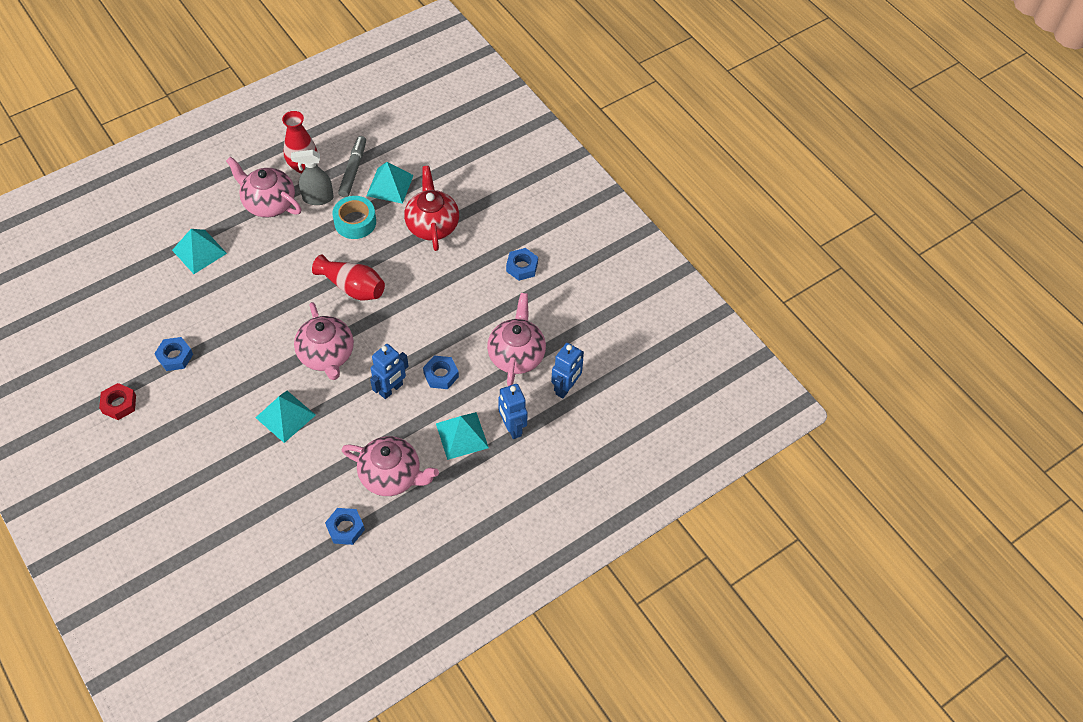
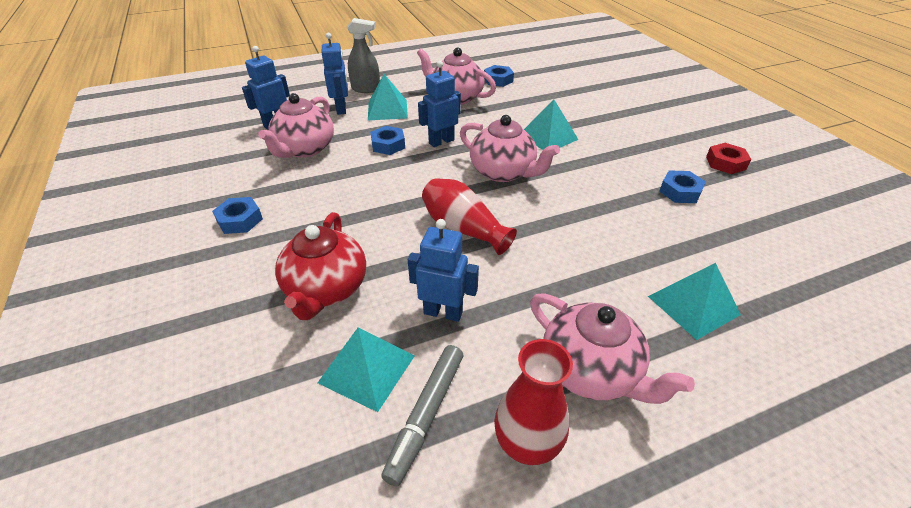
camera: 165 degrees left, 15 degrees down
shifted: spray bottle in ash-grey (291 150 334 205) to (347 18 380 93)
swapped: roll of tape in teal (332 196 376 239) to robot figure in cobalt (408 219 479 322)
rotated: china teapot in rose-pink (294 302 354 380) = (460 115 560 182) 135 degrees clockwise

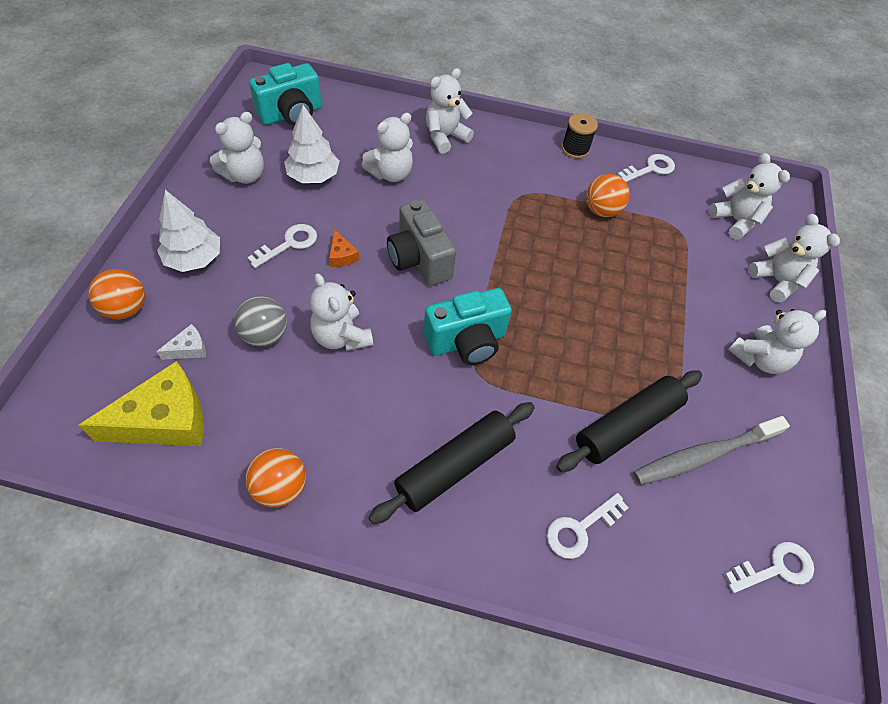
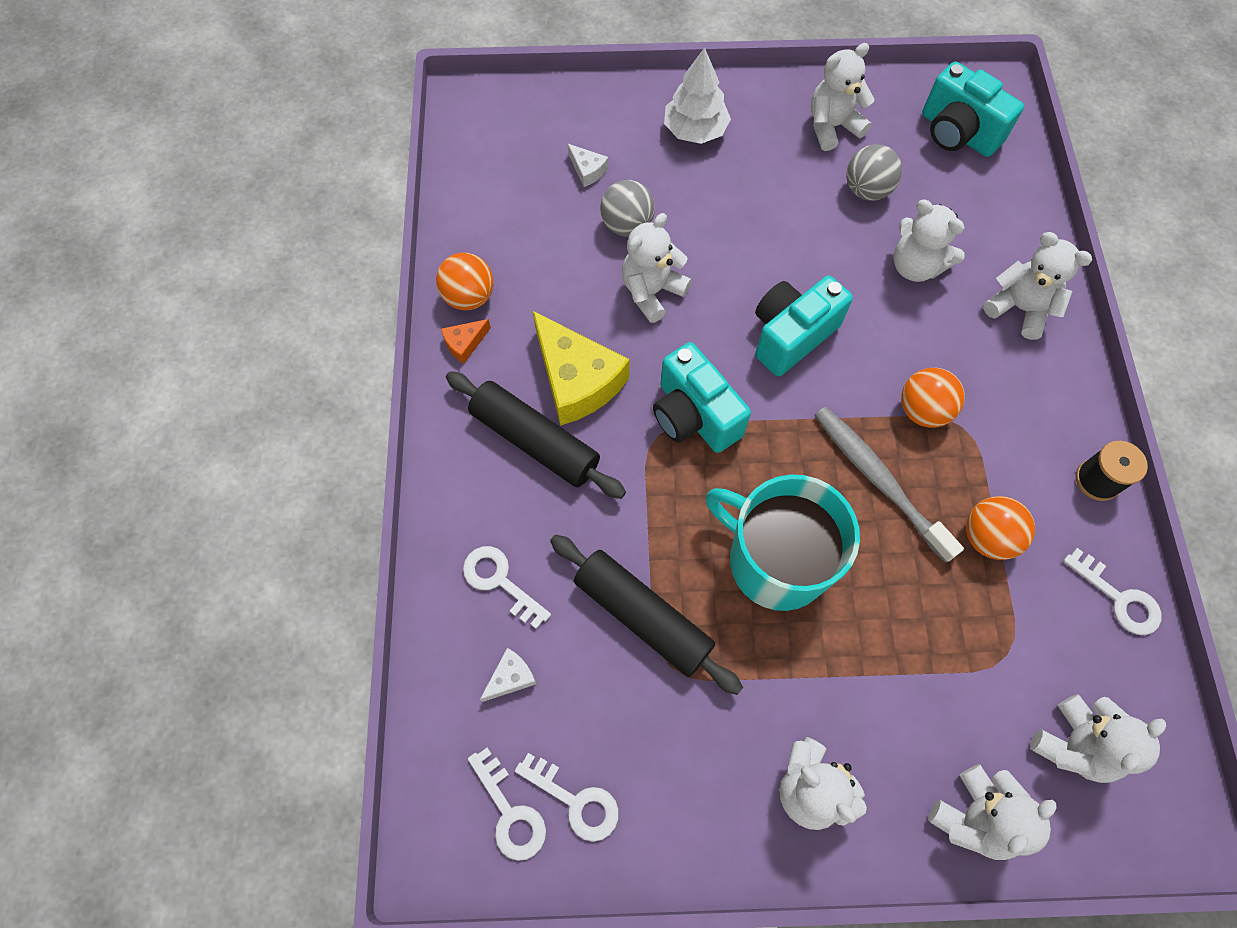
camera: 80 degrees right, 10 degrees up
new: mug in teal (706 475 860 611); cheese in pure white (480 648 536 702)
shifted: key in pure white (247 224 317 268) to (515 753 619 842); cheese in orange-coloured (329 229 359 267) to (441 319 491 364); ball in orange-coloured (88 269 145 319) to (901 368 965 427); cheese in yellow (78 361 204 446) to (533 311 630 426); dental brush in ash-grey (633 416 790 485) to (814 407 964 563)
swapped: tree in pure white (284 105 339 183) to ball in ash-grey (846 144 902 201)
repainted: compact camera in ash-grey (387 199 456 286) to compact camera in teal (755 276 853 376)
rotated: stuffed bear in pure white (210 112 264 184) = (811 43 875 151) 120 degrees clockwise

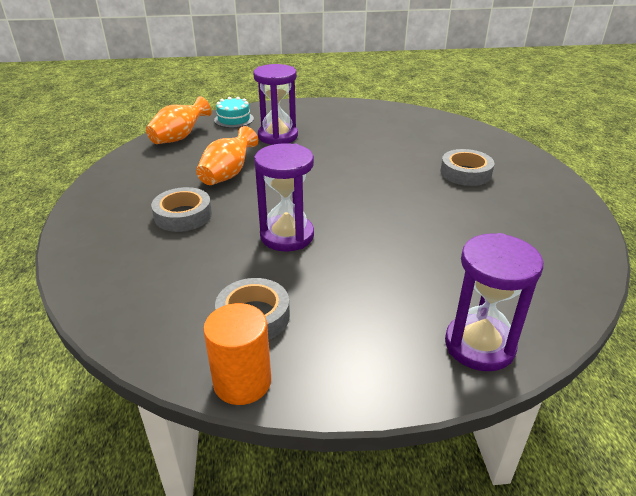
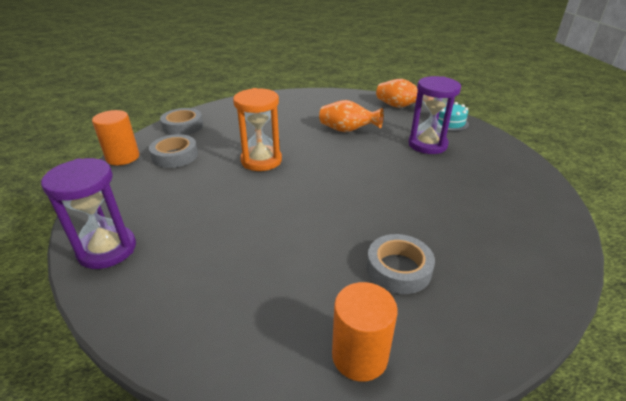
camera: 85 degrees right, 0 degrees up
new: cylinder shape in orange-coloured (332 282 398 382)
shifted: roll of tape in ash-grey (151 187 212 232) to (160 108 203 135)
repainted: sandglass in purple (254 143 314 251) to sandglass in orange-coloured (233 88 282 171)

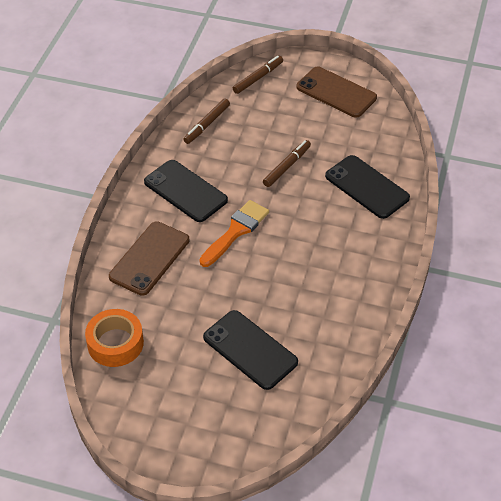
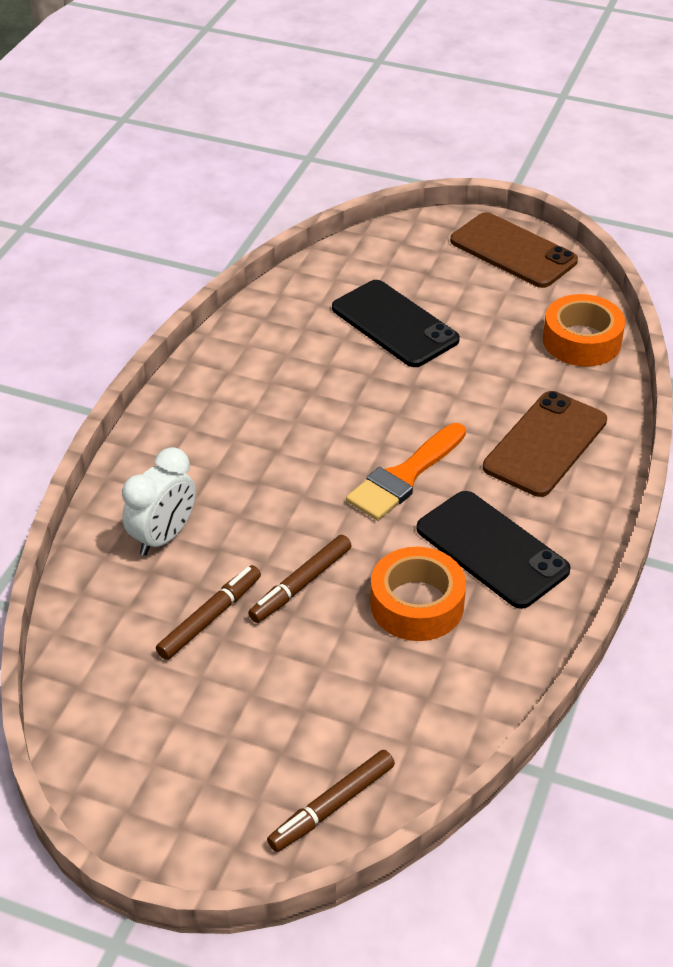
camera: 175 degrees left, 5 degrees down
new: roll of tape in orange-coloured (370 547 466 641)
shifted: smartphone in dark brown (296 66 377 118) to (450 212 578 288); marker in dark brown (183 99 230 144) to (156 565 261 660)
swapped: smartphone in ebony (325 155 410 219) to clock in pure white (122 447 196 556)

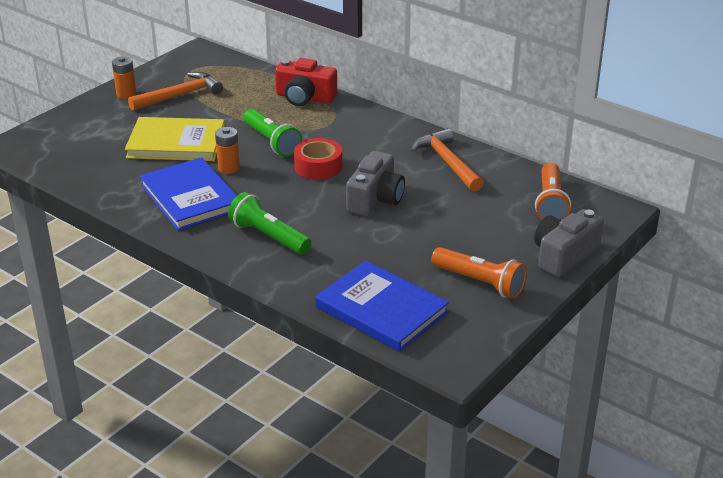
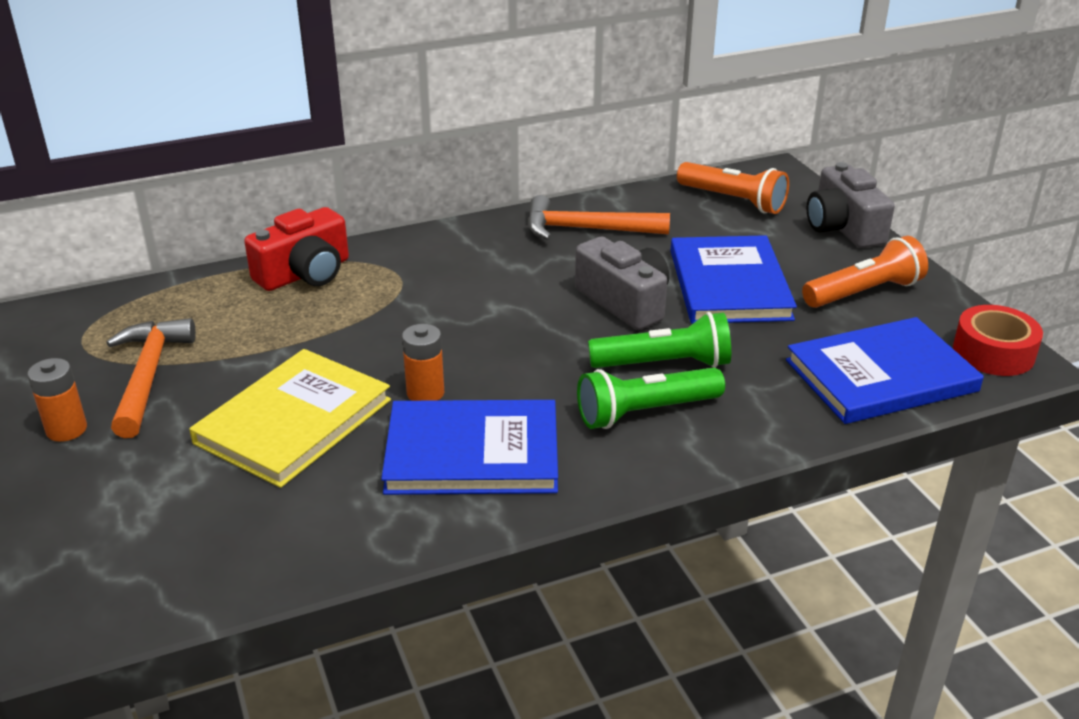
camera: 60 degrees left, 0 degrees up
new: book in cobalt (670 235 797 324)
shifted: flashlight in green (243 109 302 157) to (588 312 731 368); roll of tape in crimson (294 138 342 180) to (953 305 1043 376)

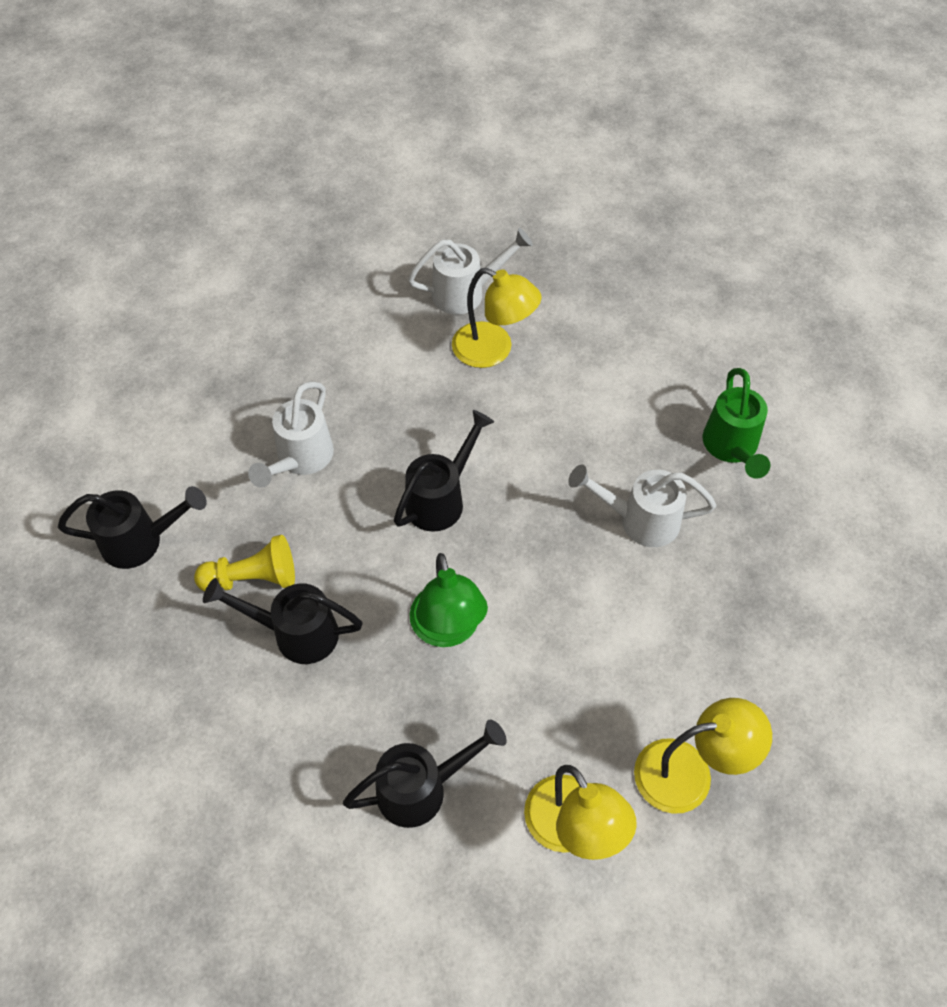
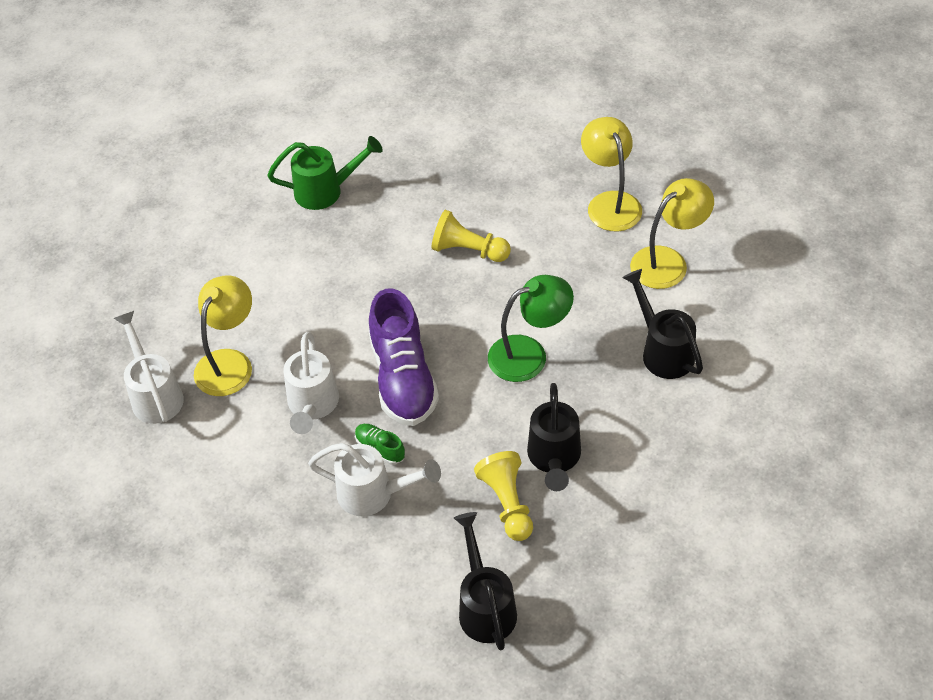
camera: 95 degrees left, 5 degrees down
new: chess pawn in yellow (431 210 511 262); sneaker in green (355 424 405 465)
shifted: watering can in pure white (568 465 716 547) to (283 332 339 434)
swapped: watering can in ebony (394 410 494 532) to sneaker in purple (369 289 439 426)

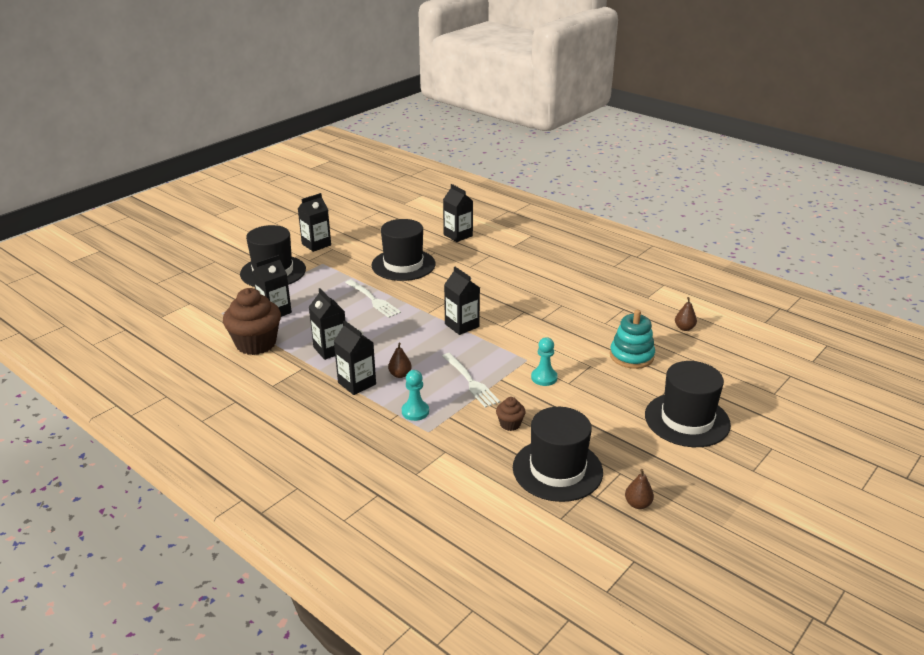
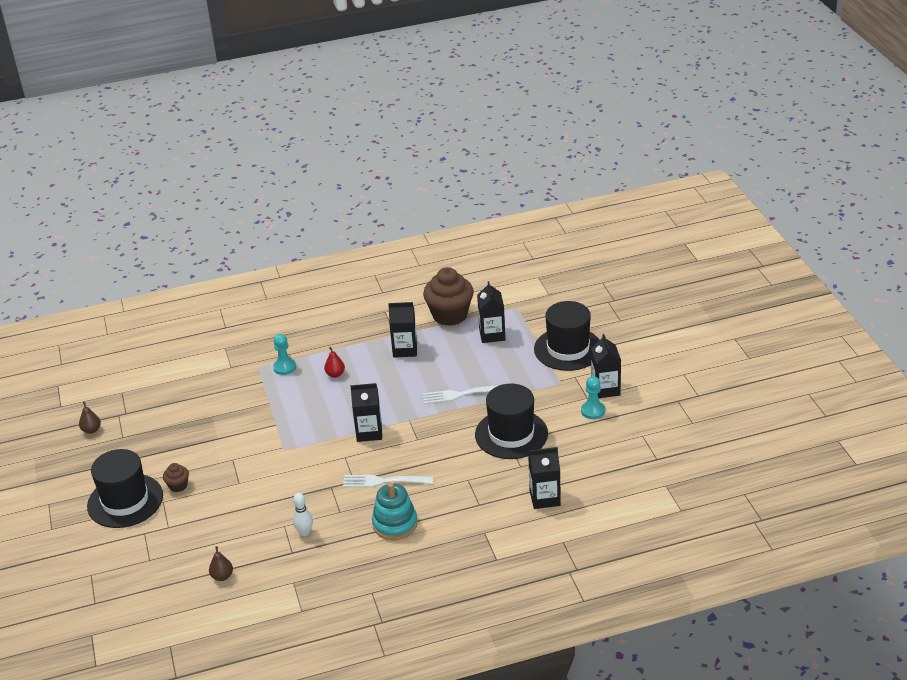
camera: 125 degrees right, 5 degrees up
gone: juice carton in ebony (334 320 376 395); tall hat in ebony (513 407 603 502)
new: skittle in pure white (293 493 313 536)
shifted: ring stacker in teal (610 310 655 369) to (372 482 418 540); chess pawn in teal (531 337 558 386) to (581 376 605 419); dinner fork in pure white (442 353 500 408) to (343 475 433 487); fairy cake in dark brown (496 397 526 431) to (163 463 189 492)
repainted: pear fruit in dark brown (388 343 412 378) to pear fruit in crimson (324 347 345 378)

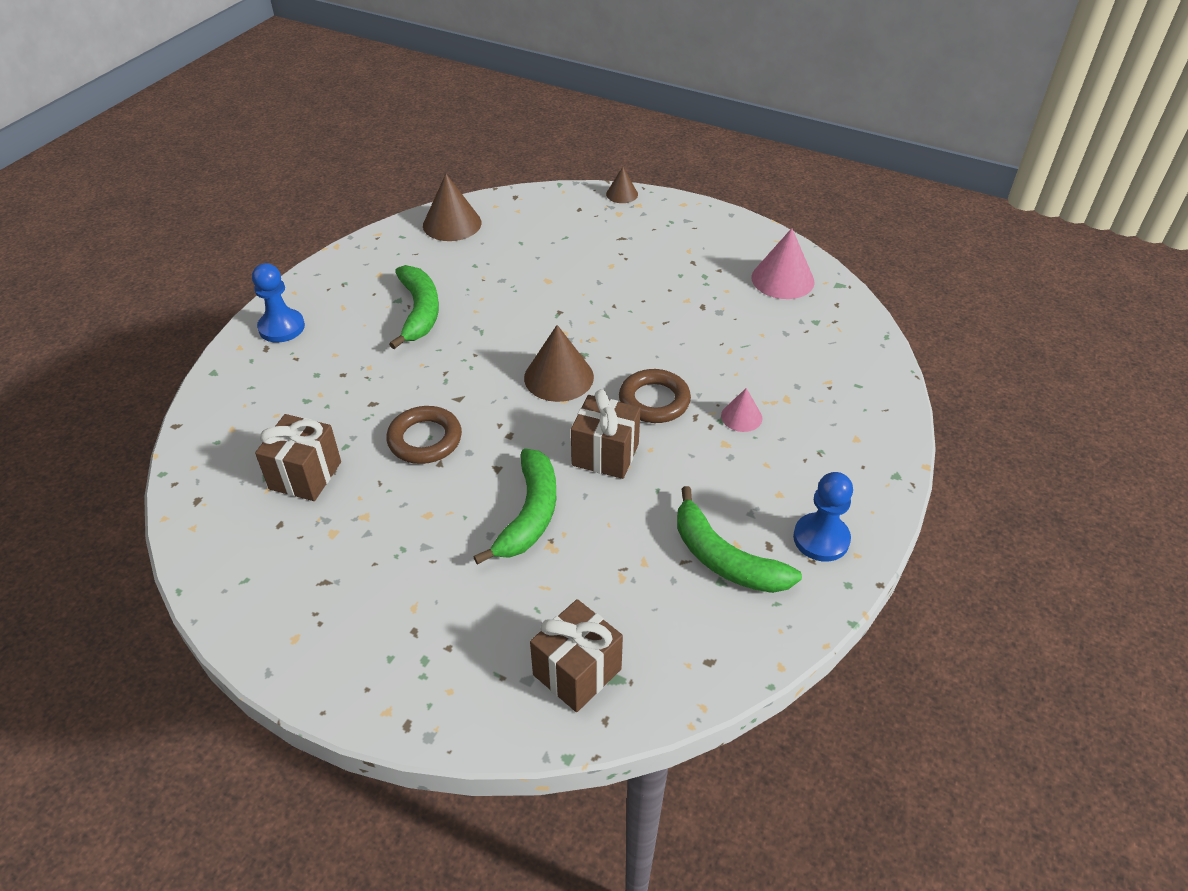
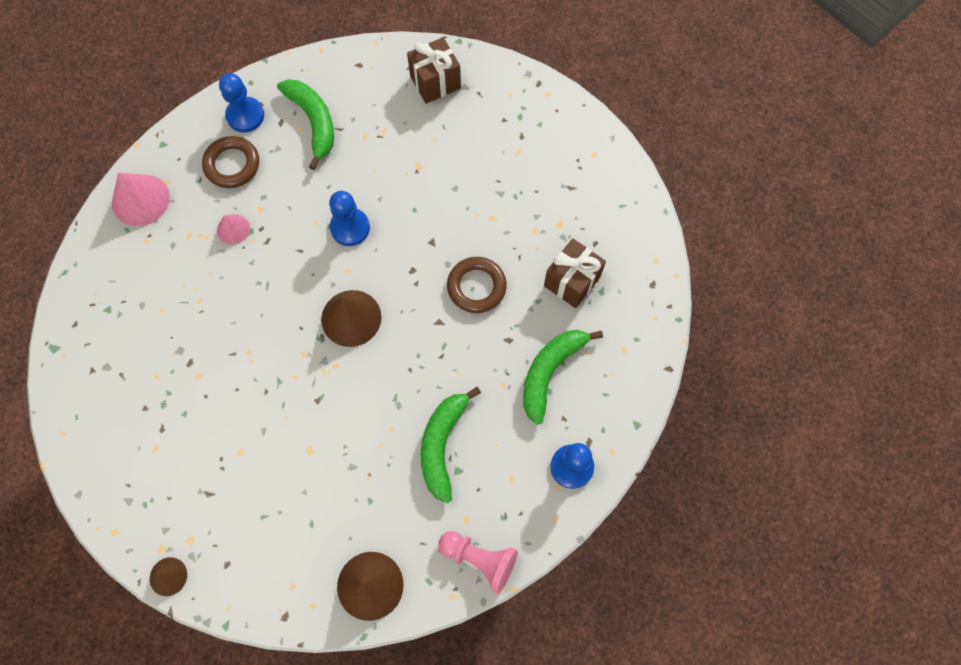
camera: 160 degrees left, 25 degrees up
new: chess pawn in rose-pink (438 531 518 594)
shifted: solid cone in rose-pink (751 228 815 299) to (112 173 170 226); hoop in dark brown (619 369 691 423) to (202 136 259 188); banana in green (473 448 556 565) to (523 330 603 425)
swapped: gift in dark brown (571 389 641 479) to chess pawn in cobalt (329 191 370 246)

